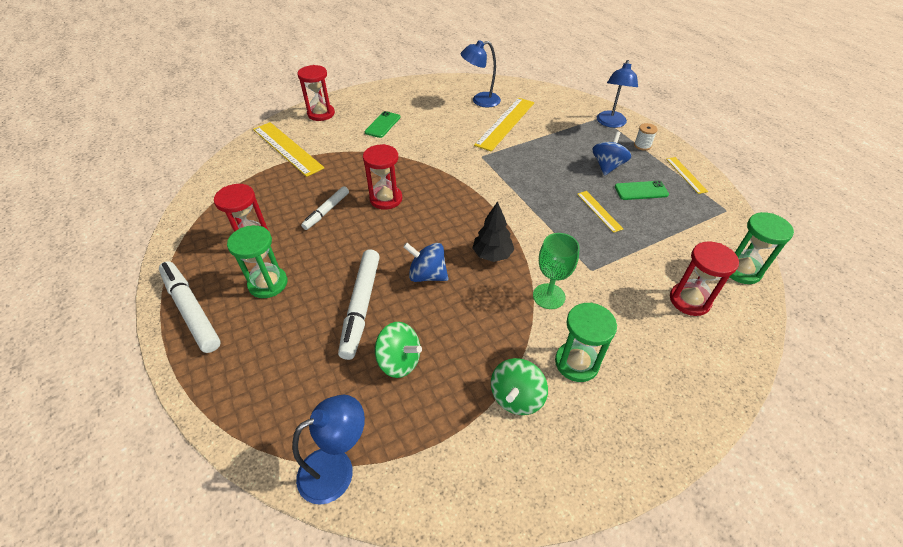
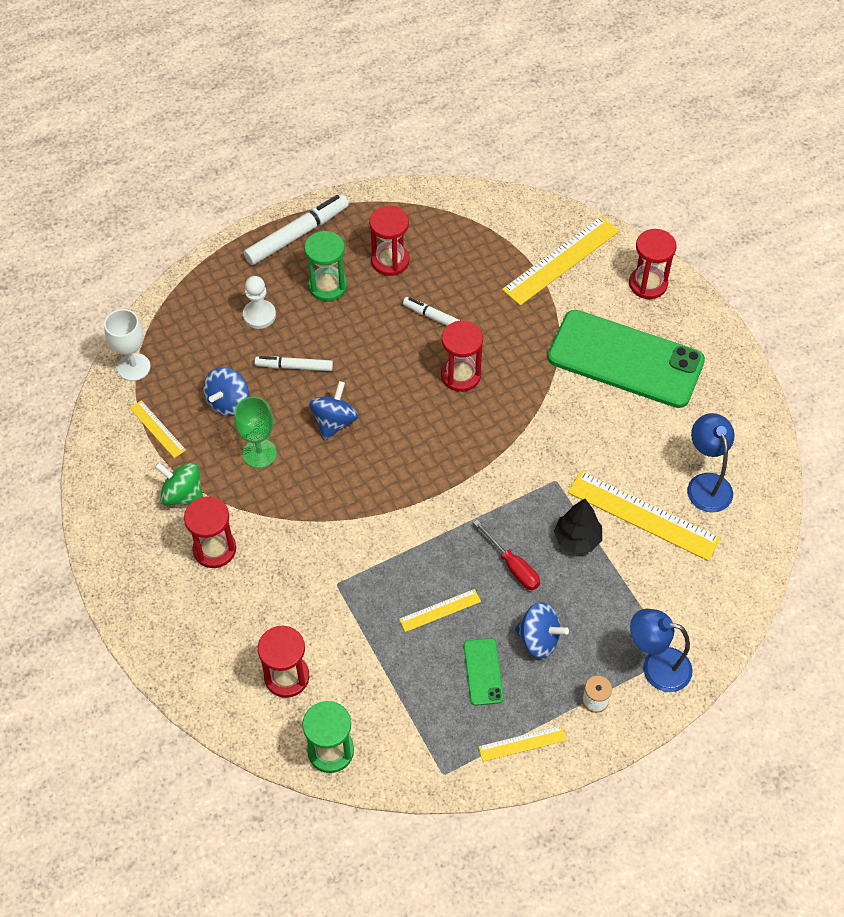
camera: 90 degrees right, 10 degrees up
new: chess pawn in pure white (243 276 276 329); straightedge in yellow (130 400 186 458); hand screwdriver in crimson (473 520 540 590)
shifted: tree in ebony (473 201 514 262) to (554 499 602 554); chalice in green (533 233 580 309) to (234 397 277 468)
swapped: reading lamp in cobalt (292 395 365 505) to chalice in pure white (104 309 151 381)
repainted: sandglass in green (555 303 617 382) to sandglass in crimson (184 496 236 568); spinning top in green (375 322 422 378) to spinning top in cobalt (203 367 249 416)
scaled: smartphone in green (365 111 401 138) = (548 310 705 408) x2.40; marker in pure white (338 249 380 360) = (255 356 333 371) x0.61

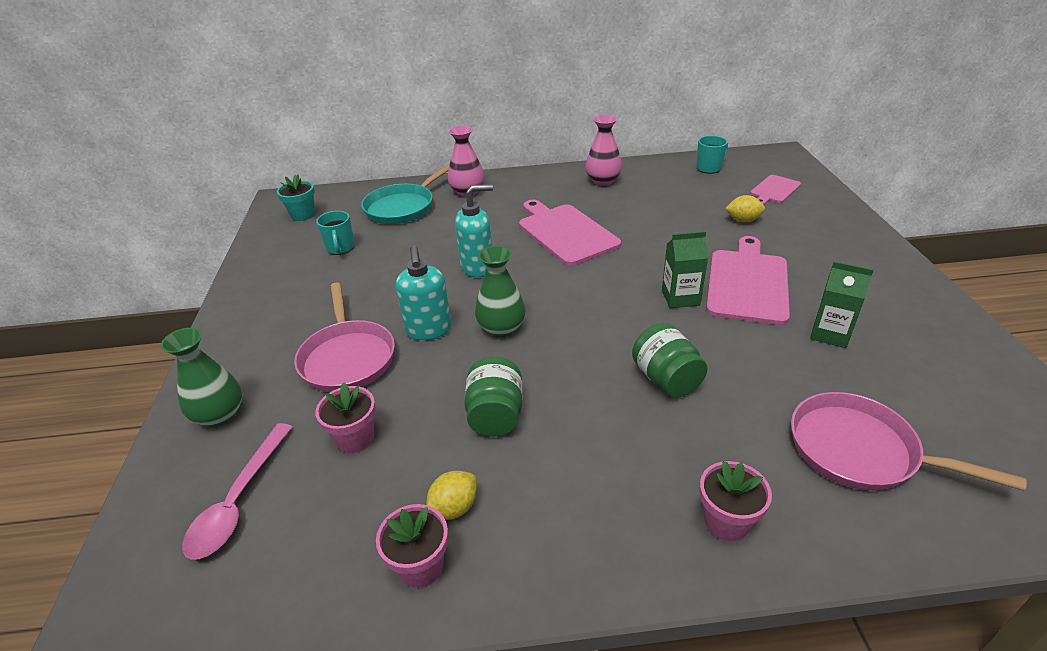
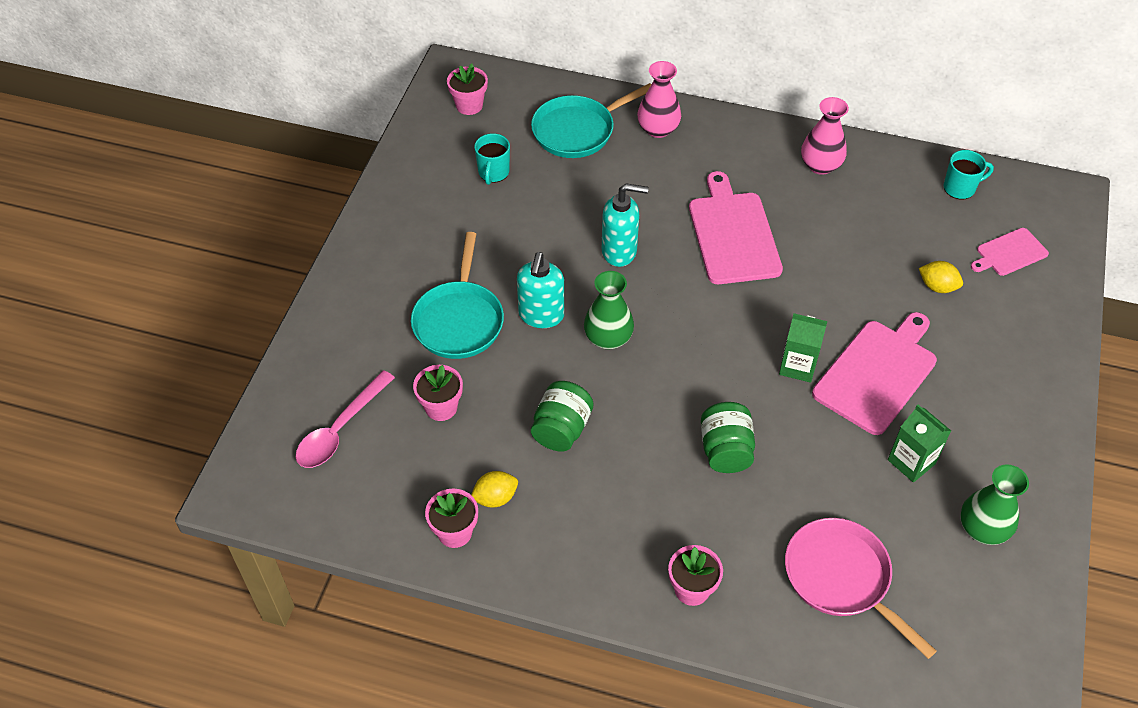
camera: 20 degrees right, 15 degrees up
shifted: tall vase in green (160 328 242 427) to (960 464 1029 545)
repainted: potted plant in teal (277 175 315 221) to potted plant in rose-pink (447 63 488 115); skillet in rose-pink (294 282 395 392) to skillet in teal (411 232 504 359)

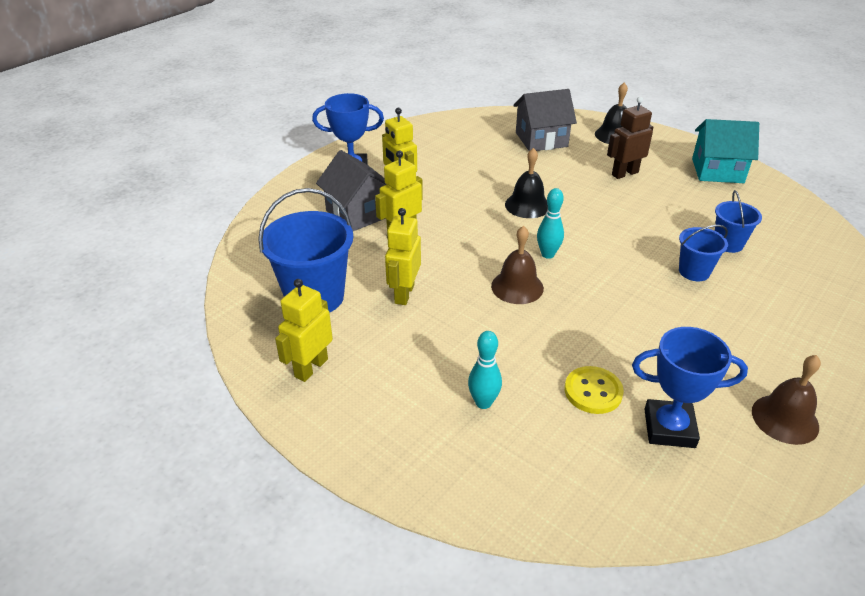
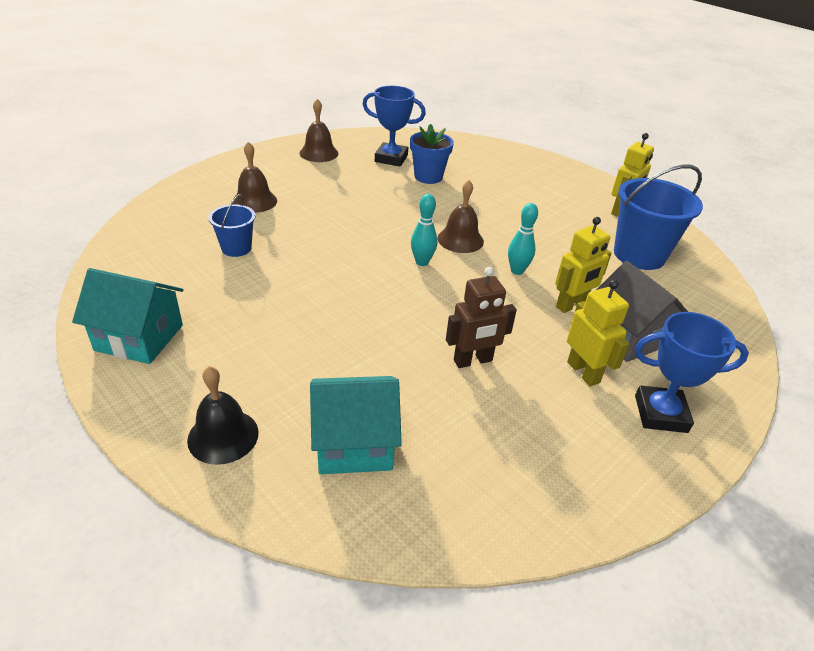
camera: 175 degrees left, 0 degrees up
gone: school bell in ebony (505 148 548 218); robot figure in yellow (385 208 421 305); sand bucket in cobalt (679 225 728 281)
new: school bell in dark brown (232 142 277 213)
shifted: robot figure in dark brown (607 97 654 179) to (446 267 517 368); skittle in teal (468 331 502 409) to (508 203 538 275)
swapped: sewing button in yellow (565 366 624 414) to potted plant in cobalt (410 124 454 184)
repainted: cottage in ash-grey (513 89 577 151) to cottage in teal (310 376 402 474)

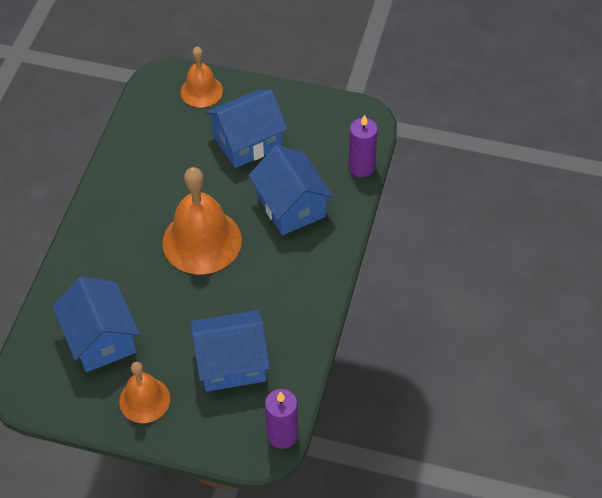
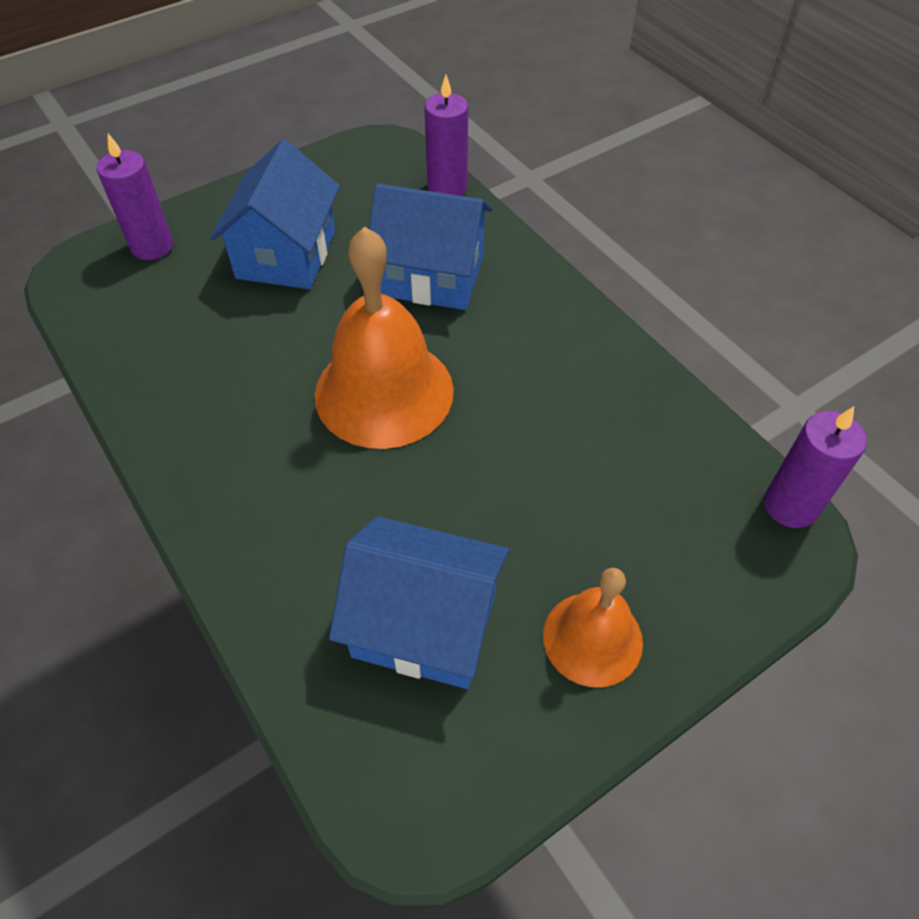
camera: 50 degrees left, 0 degrees up
gone: cottage in cobalt (190 310 270 392)
swapped: school bell in orange-coloured (181 47 223 107) to wax candle in purple (96 134 173 260)

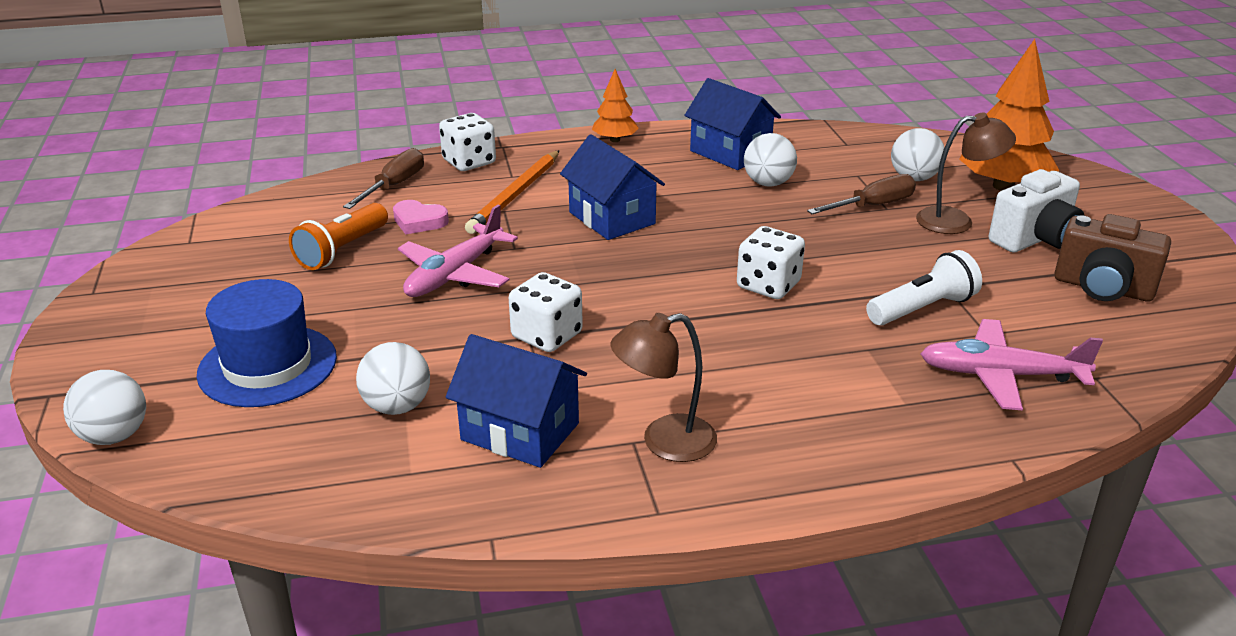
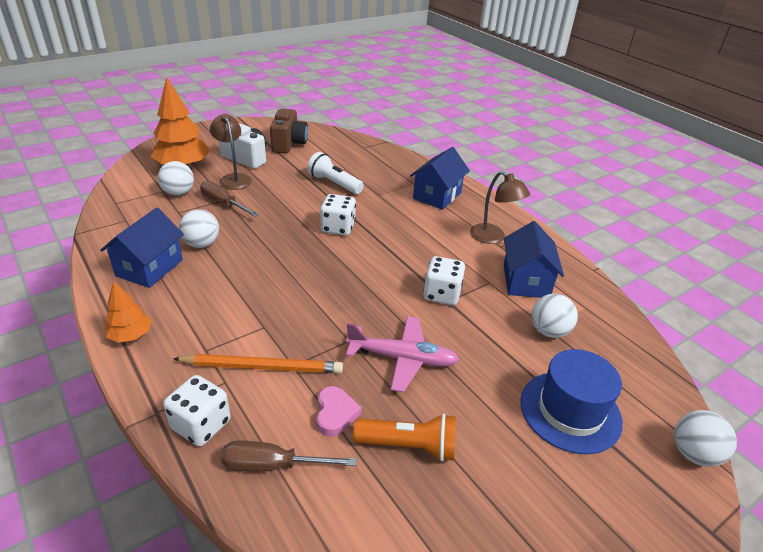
camera: 115 degrees left, 5 degrees up
gone: plane in rose-pink (920 319 1103 410)
shifted: cottage in cobalt (560 134 665 240) to (410 147 470 210)

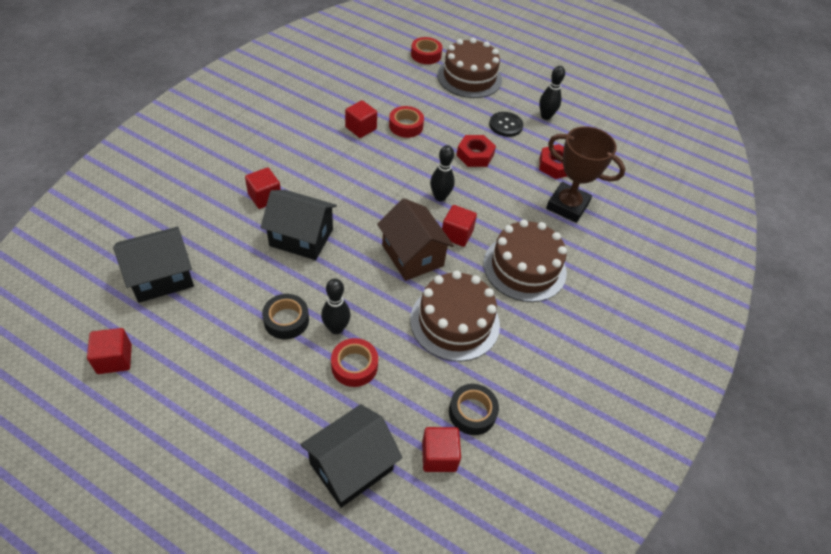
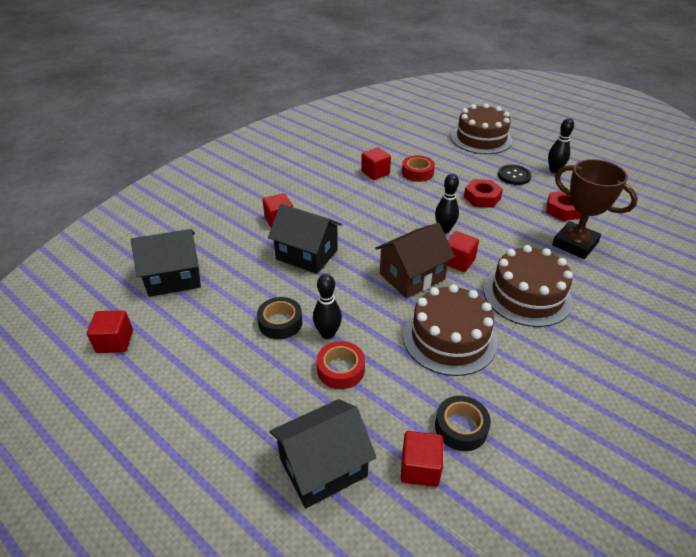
camera: 15 degrees right, 10 degrees down
gone: roll of tape in crimson (411 37 442 64)
rotated: cottage in dark brown (377 198 454 281) = (375 223 455 299) 75 degrees clockwise

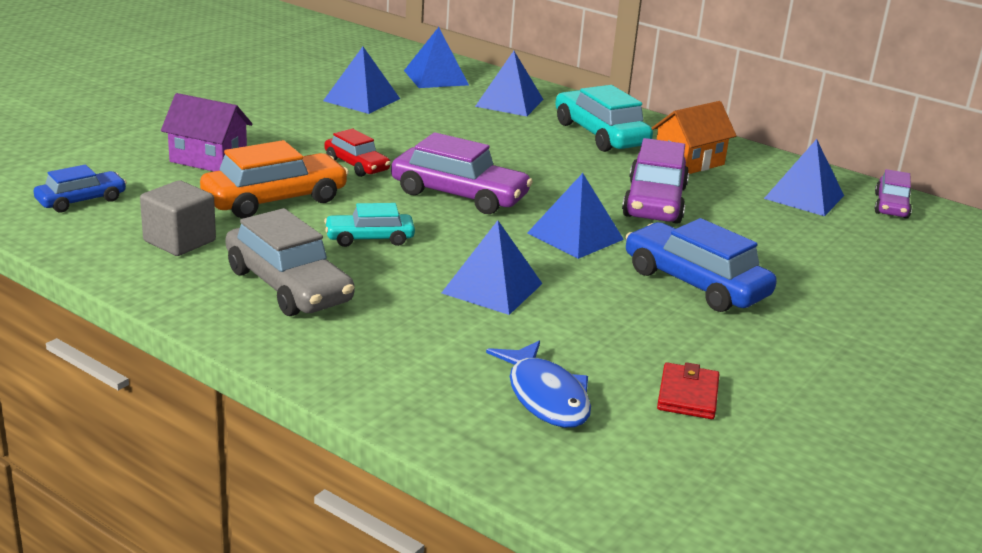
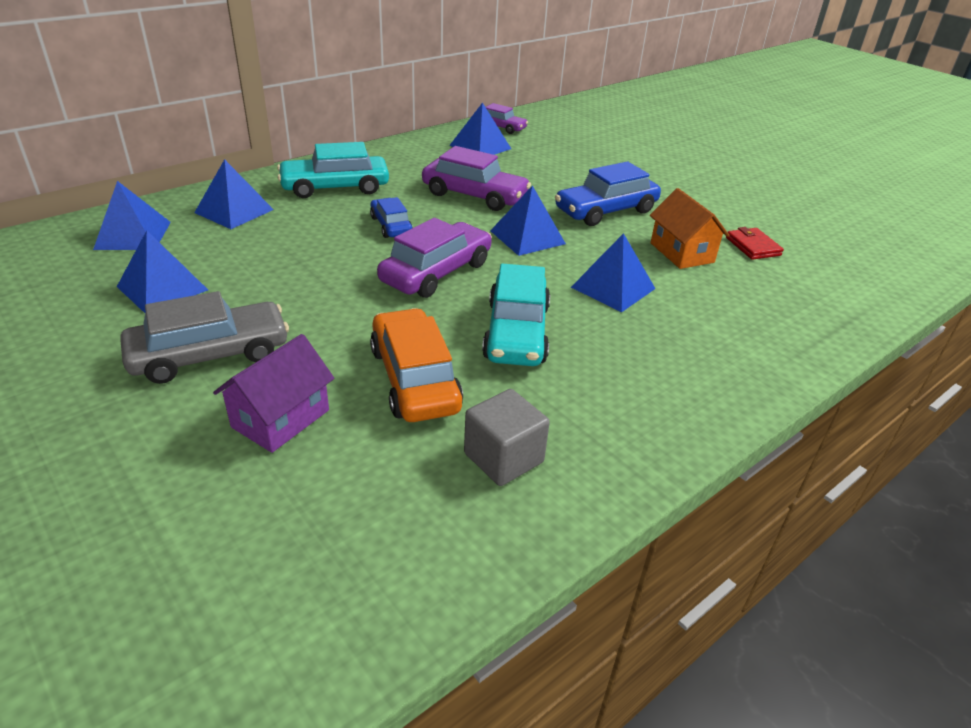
camera: 75 degrees left, 10 degrees up
gone: toy car in crimson (324 129 391 177); fish figure in cobalt (486 341 591 428)
shifted: cottage in orange-coloured (651 101 736 174) to (650 188 729 269); toy car in cobalt (34 165 127 212) to (370 197 413 238); toy car in ash-grey (225 208 354 316) to (120 291 289 384)
rotated: card wallet in crimson (657 362 720 419) = (726 227 784 260) 45 degrees clockwise
scaled: toy car in teal (324 203 415 247) = (482 263 550 366) x1.70

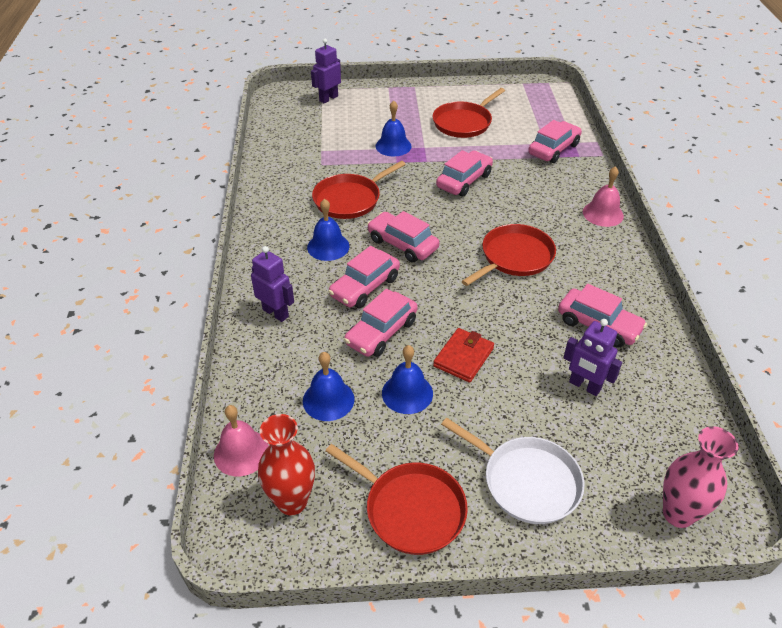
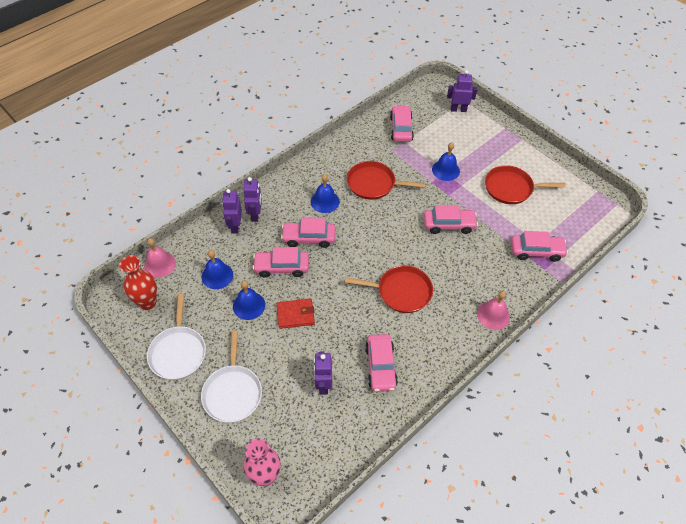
camera: 50 degrees right, 10 degrees up
new: robot figure in purple (222 189 242 234)
shifted: toy car in rose-pink (367 211 439 262) to (390 105 414 142)
repainted: skillet in crimson (326 444 468 555) to skillet in pure white (147 294 206 380)

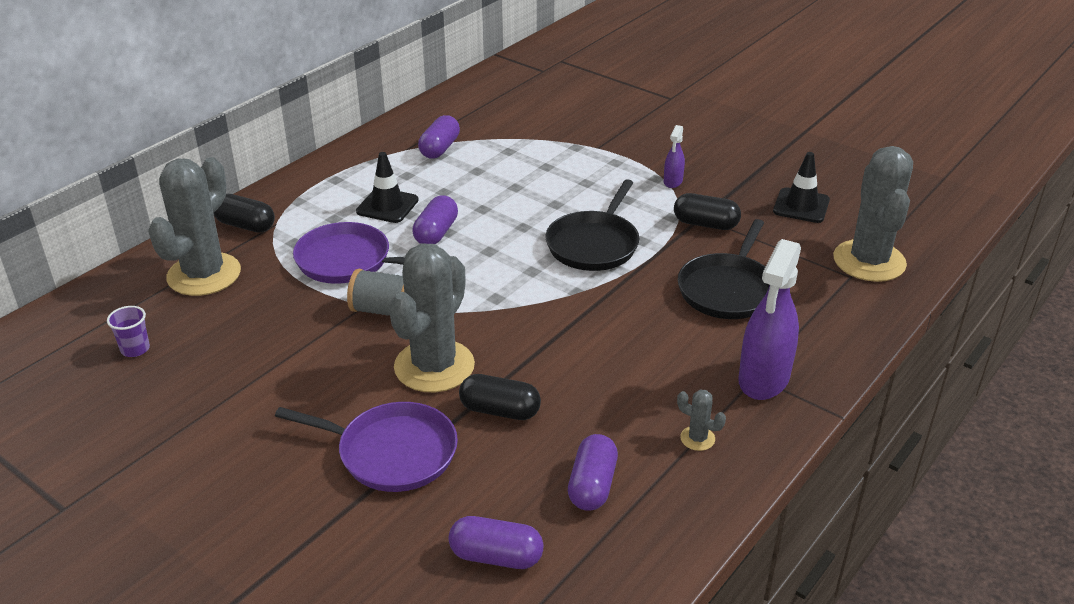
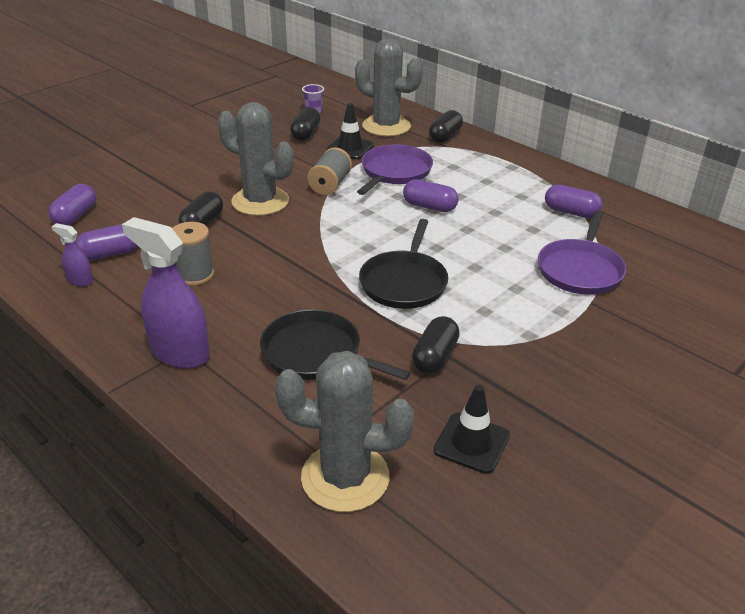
camera: 95 degrees right, 0 degrees up
gone: saguaro cactus in ash-grey (677 389 726 451)
new: pill shape in ebony (290 107 320 141); bobbin in ash-grey (172 222 214 286)
shifted: spray bottle in purple (664 125 685 188) to (52 223 93 286); road cone in ebony (356 152 419 223) to (326 103 374 159); skillet in purple (275 402 458 492) to (538 210 626 295)
rotated: skillet in ebony (546 179 639 271) = (359 219 448 309) 105 degrees counterclockwise; pill shape in purple (568 434 618 511) = (76 224 137 261) 45 degrees counterclockwise

